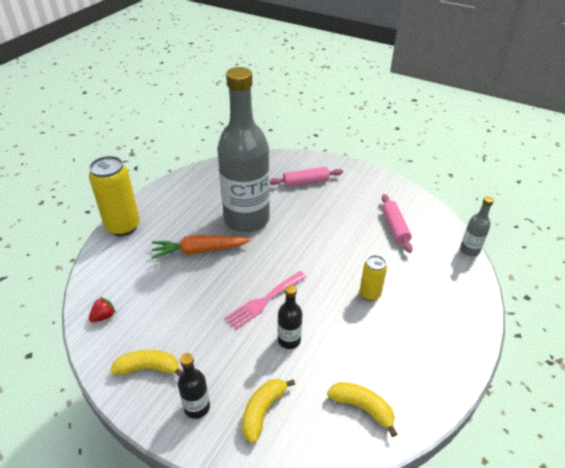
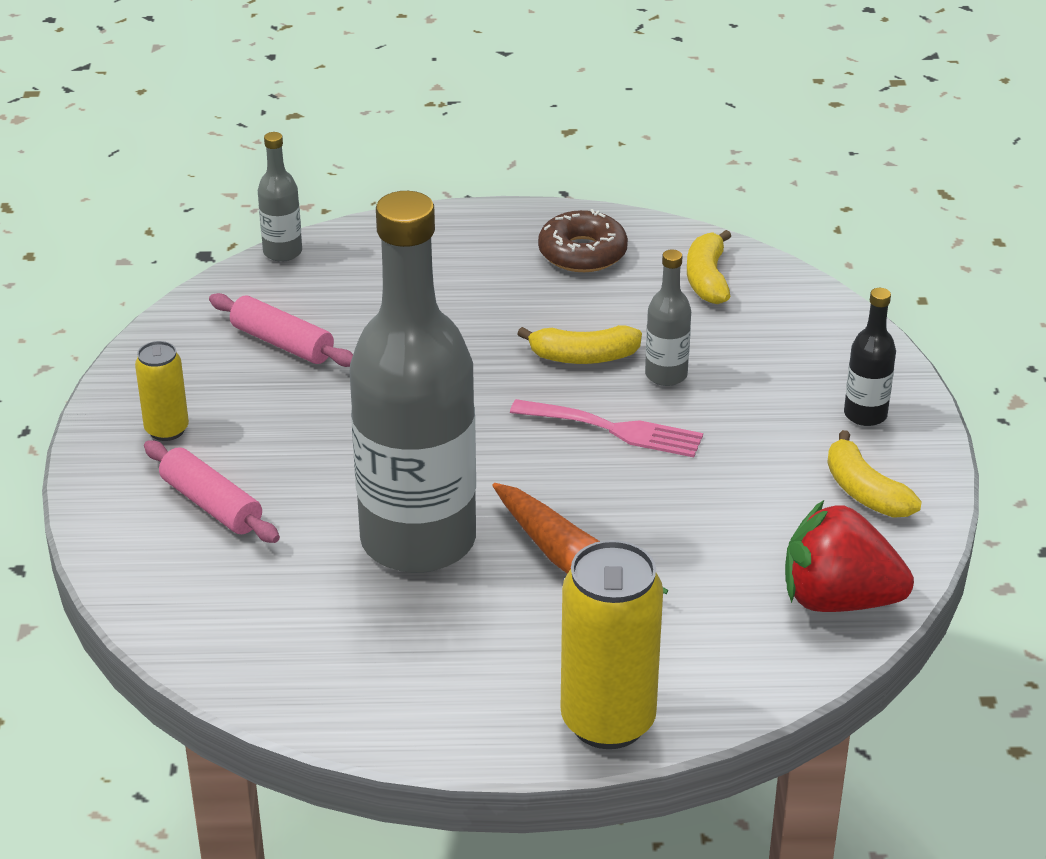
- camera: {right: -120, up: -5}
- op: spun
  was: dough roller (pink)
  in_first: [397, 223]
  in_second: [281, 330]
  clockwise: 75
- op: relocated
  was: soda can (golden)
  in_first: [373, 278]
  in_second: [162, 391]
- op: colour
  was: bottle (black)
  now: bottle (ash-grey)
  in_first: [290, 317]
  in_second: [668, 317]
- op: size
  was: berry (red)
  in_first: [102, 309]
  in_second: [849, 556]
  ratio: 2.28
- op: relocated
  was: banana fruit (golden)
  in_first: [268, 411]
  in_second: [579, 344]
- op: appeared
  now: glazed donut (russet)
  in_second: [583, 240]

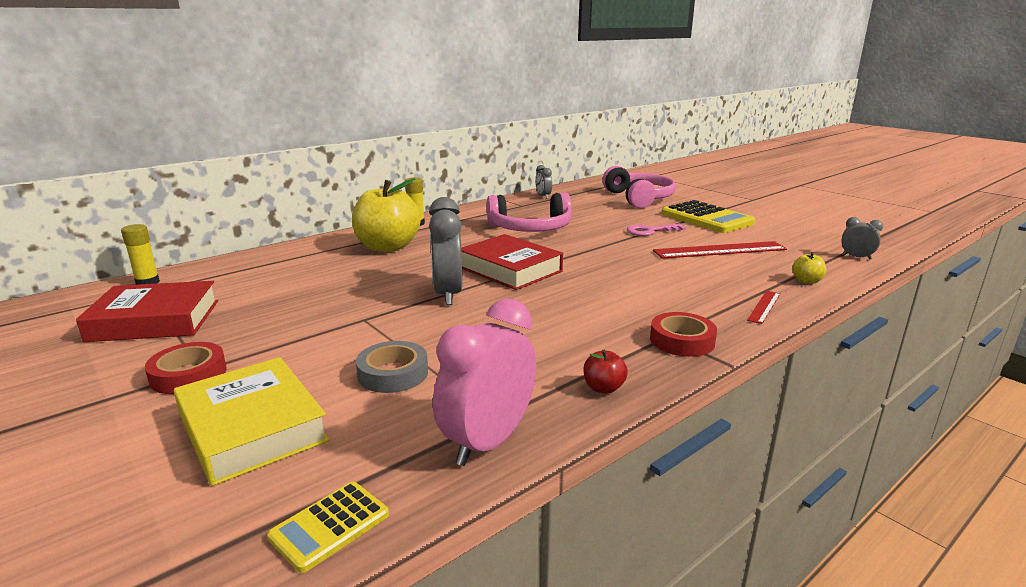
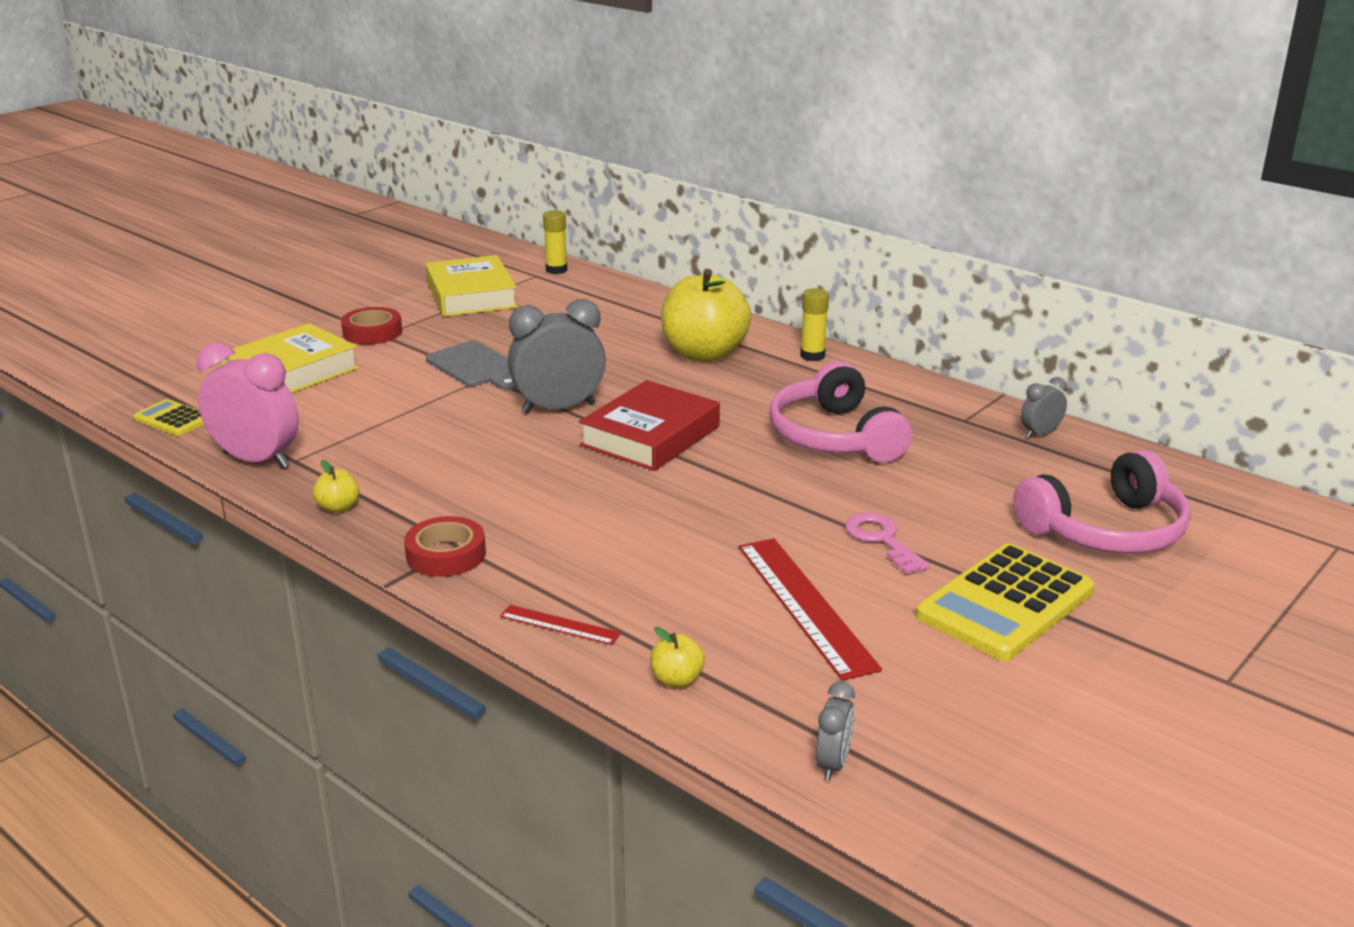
- camera: {right: 80, up: 5}
- op: colour
  was: book (red)
  now: book (golden)
  in_first: [147, 311]
  in_second: [472, 286]
- op: missing
  was: sticky tape (ash-grey)
  in_first: [392, 367]
- op: colour
  was: apple fruit (red)
  now: apple fruit (golden)
  in_first: [606, 372]
  in_second: [336, 486]
- op: appeared
  now: cutting board (ash-grey)
  in_second: [471, 365]

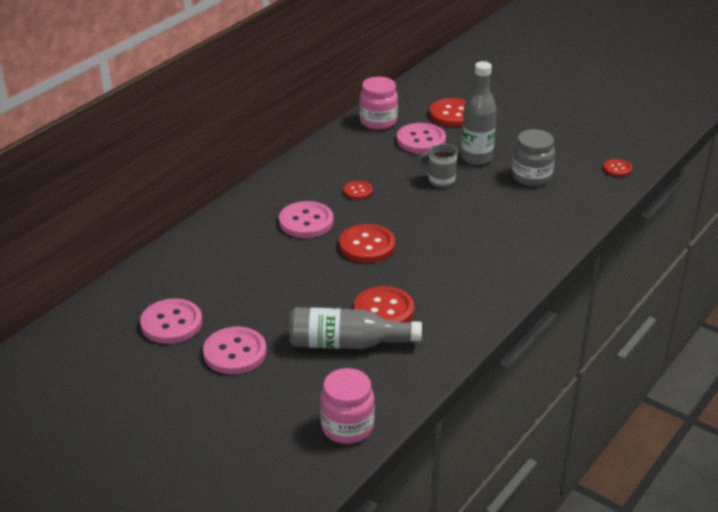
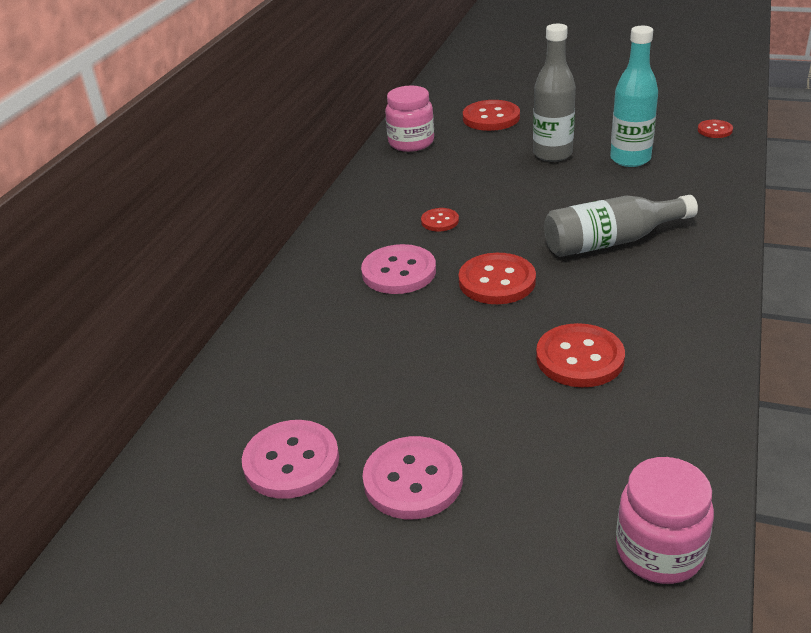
- camera: {right: -15, up: 0}
- op: missing
  was: sewing button (pink)
  in_first: [421, 138]
- op: exchanged
  was: preserve jar (ash-grey)
  now: bottle (teal)
  in_first: [533, 158]
  in_second: [634, 96]
- op: missing
  was: coffee mug (ash-grey)
  in_first: [437, 166]
- op: relocated
  was: bottle (ash-grey)
  in_first: [356, 328]
  in_second: [621, 226]

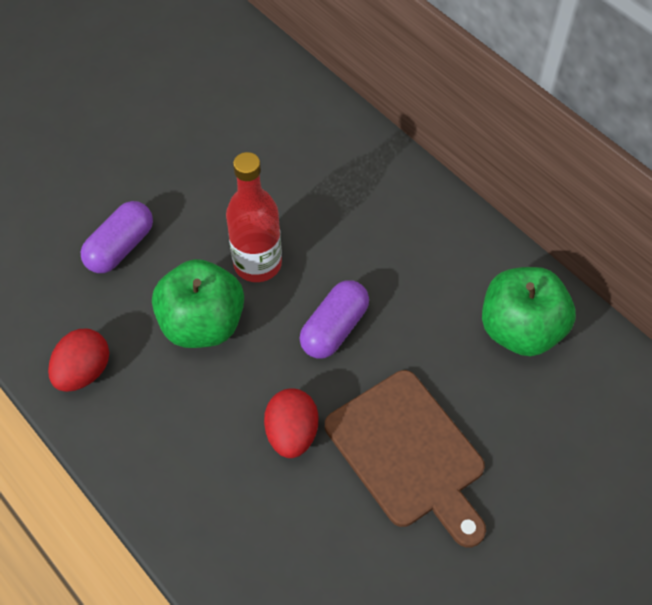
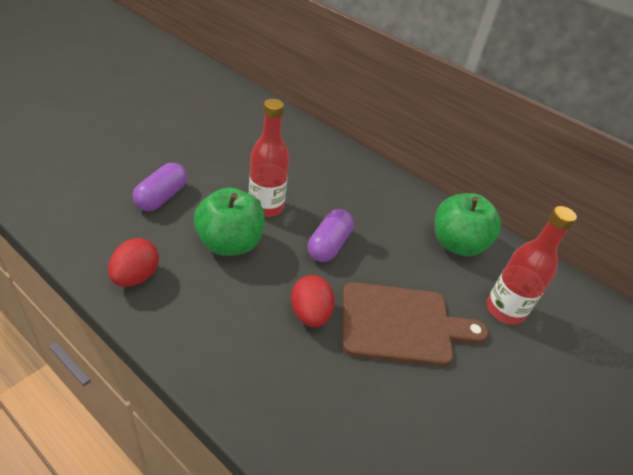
- camera: {right: -15, up: -15}
- op: spun
  was: cutting board (russet)
  in_first: [405, 458]
  in_second: [415, 324]
  clockwise: -45
- op: appeared
  now: bottle (red)
  in_second: [531, 265]

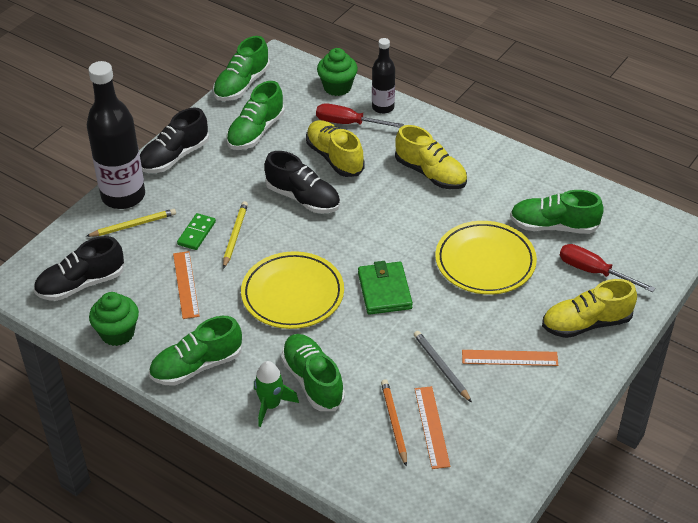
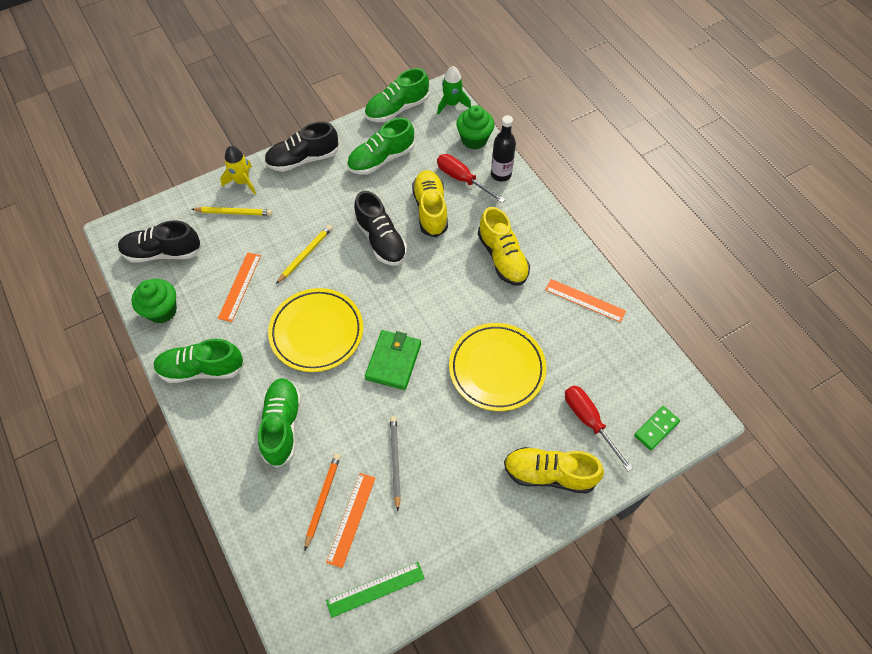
- camera: {right: 25, up: 15}
- op: exchanged
  was: bottle (black)
  now: toy rocket (golden)
  in_first: [116, 135]
  in_second: [238, 170]
- op: missing
  was: shoe (leaf-green)
  in_first: [557, 212]
- op: relocated
  was: domino (leaf-green)
  in_first: [196, 231]
  in_second: [657, 428]
- op: relocated
  was: measuring stick (orange-coloured)
  in_first: [510, 358]
  in_second: [585, 301]
- op: relocated
  was: toy rocket (leaf-green)
  in_first: [276, 394]
  in_second: [454, 90]
- op: appeared
  now: measuring stick (leaf-green)
  in_second: [375, 590]

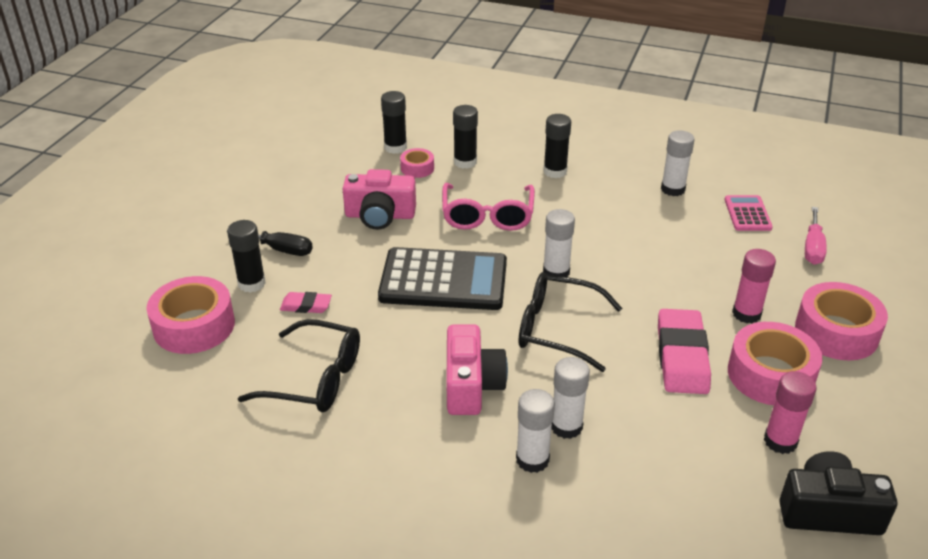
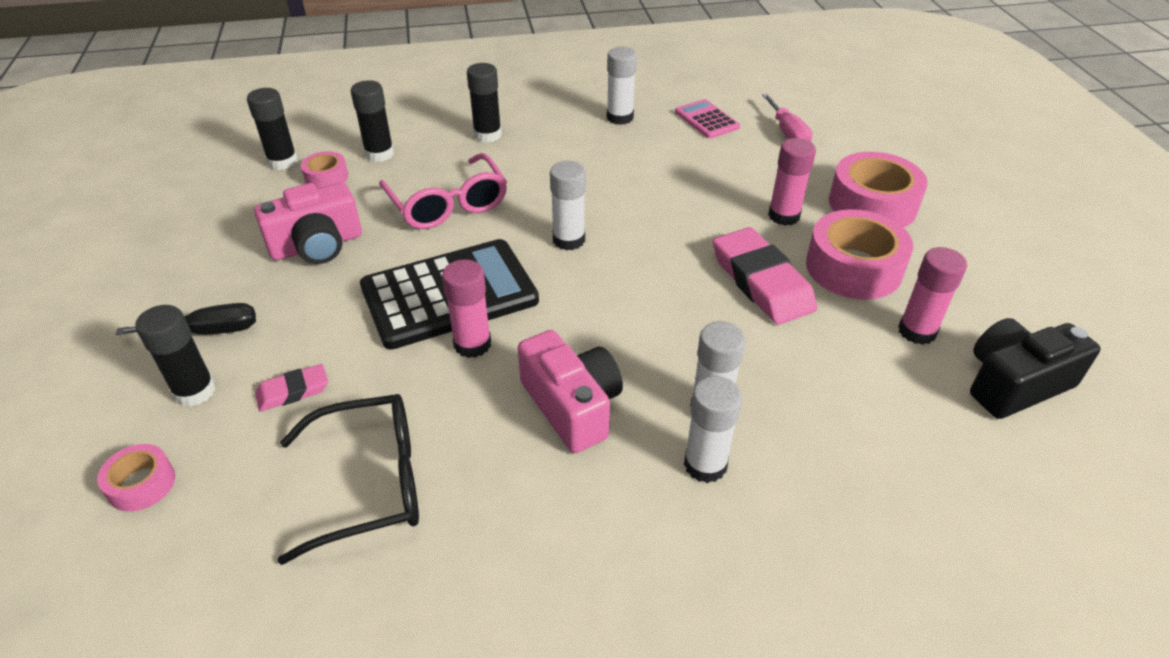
- camera: {right: -30, up: 5}
- op: missing
  was: eyeglasses (black)
  in_first: [570, 322]
- op: size
  was: sticky tape (pink)
  in_first: [190, 315]
  in_second: [136, 478]
  ratio: 0.52
- op: appeared
  now: glue (pink)
  in_second: [466, 308]

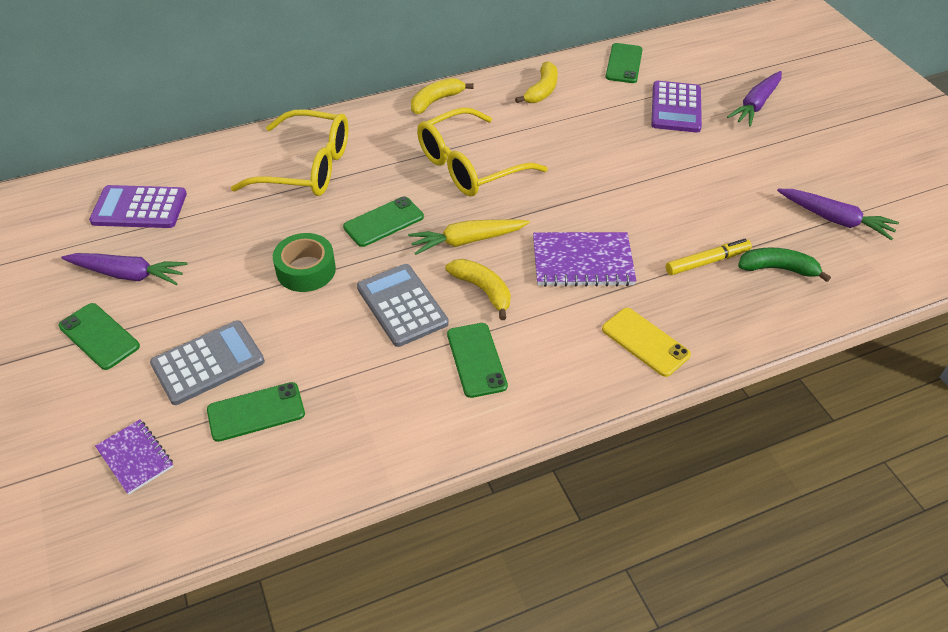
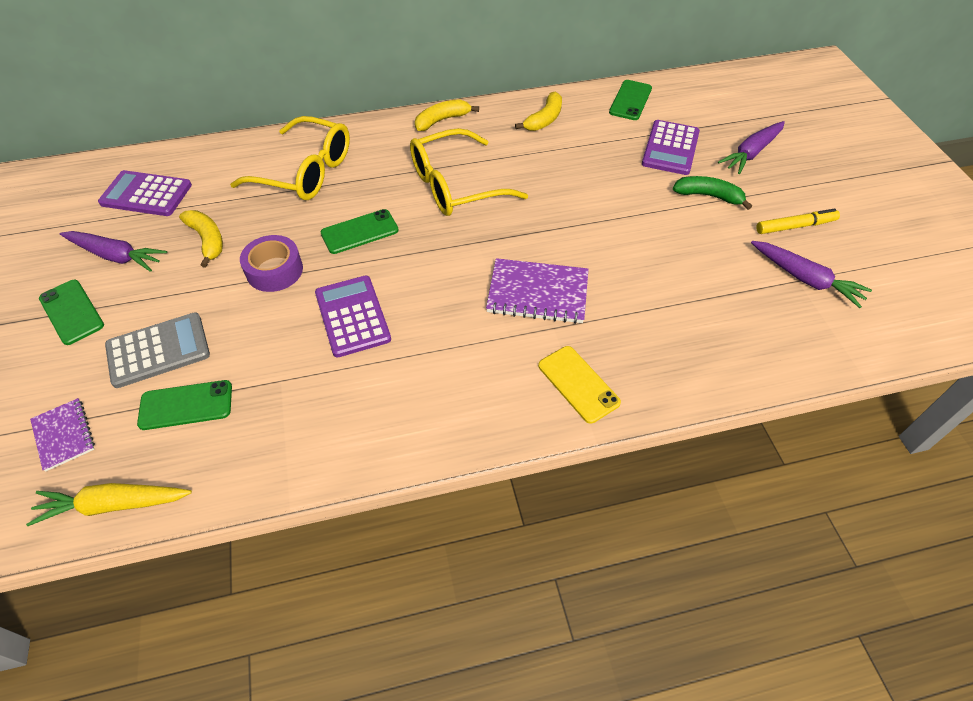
- camera: {right: 10, up: 5}
- op: relocated
  was: toy carrot (golden)
  in_first: [469, 237]
  in_second: [109, 504]
- op: colour
  was: sticky tape (leaf-green)
  now: sticky tape (violet)
  in_first: [304, 262]
  in_second: [271, 263]
- op: relocated
  was: marker pen (golden)
  in_first: [709, 257]
  in_second: [798, 221]
- op: relocated
  was: banana fruit (leaf-green)
  in_first: [784, 264]
  in_second: [712, 193]
- op: relocated
  was: banana fruit (golden)
  in_first: [478, 289]
  in_second: [201, 238]
- op: colour
  was: adding machine (ash-grey)
  now: adding machine (violet)
  in_first: [403, 305]
  in_second: [353, 317]
- op: missing
  was: smartphone (leaf-green)
  in_first: [477, 360]

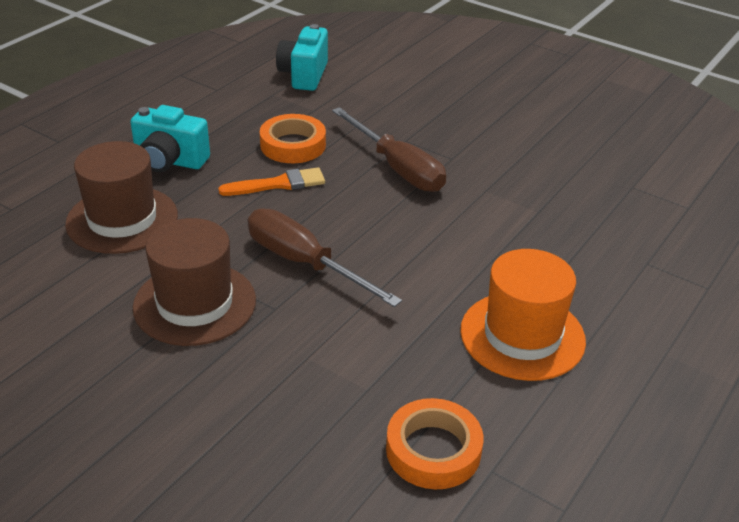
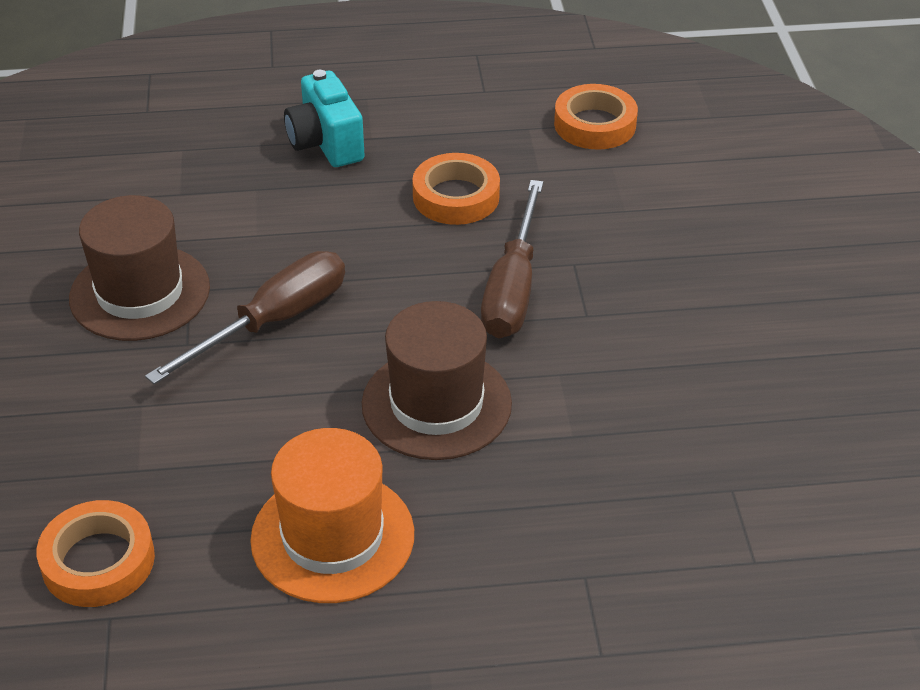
- camera: {right: 50, up: 5}
- op: exchanged
  was: camera (teal)
  now: sticky tape (orange-coloured)
  in_first: [302, 57]
  in_second: [596, 117]
- op: relocated
  was: top hat (russet)
  in_first: [121, 197]
  in_second: [437, 380]
- op: missing
  was: brush (orange-coloured)
  in_first: [271, 181]
- op: spun
  was: hand screwdriver (russet)
  in_first: [325, 257]
  in_second: [245, 317]
  clockwise: 45

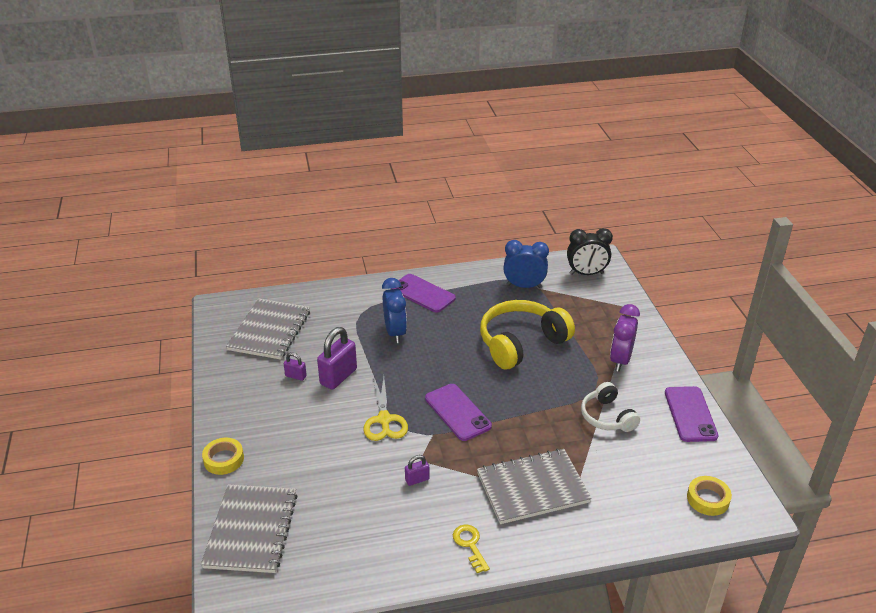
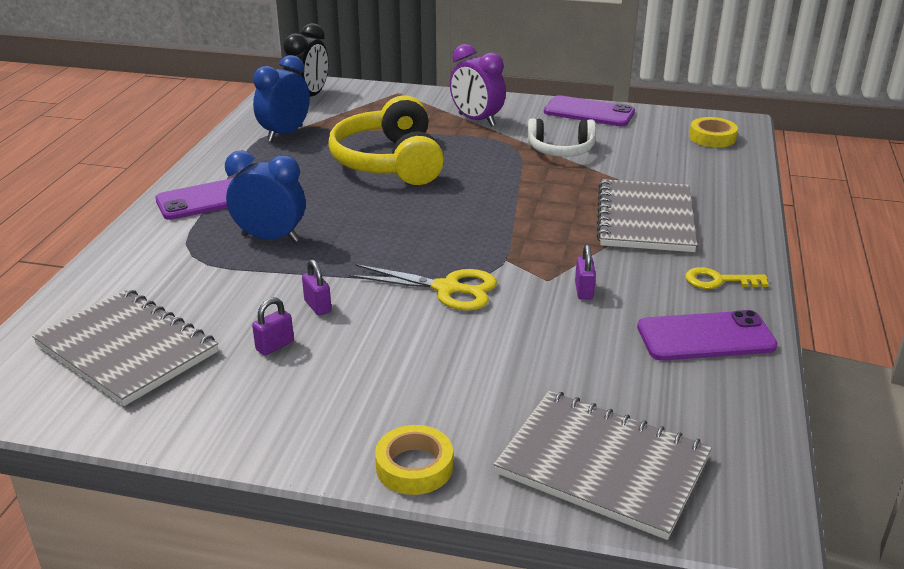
- camera: {right: -65, up: -5}
- op: size
  was: padlock (violet)
  in_first: [337, 358]
  in_second: [317, 287]
  ratio: 0.51
- op: relocated
  was: smartphone (violet)
  in_first: [458, 412]
  in_second: [707, 335]

